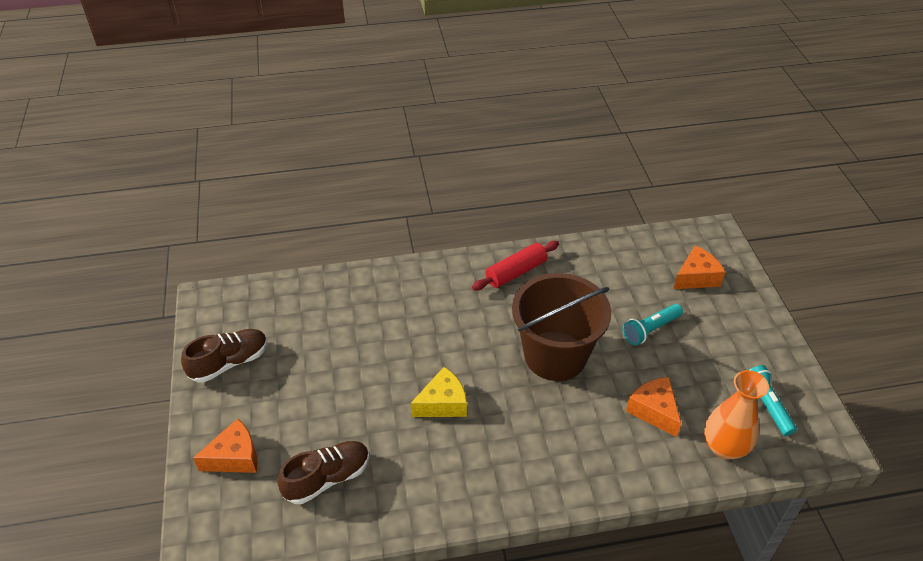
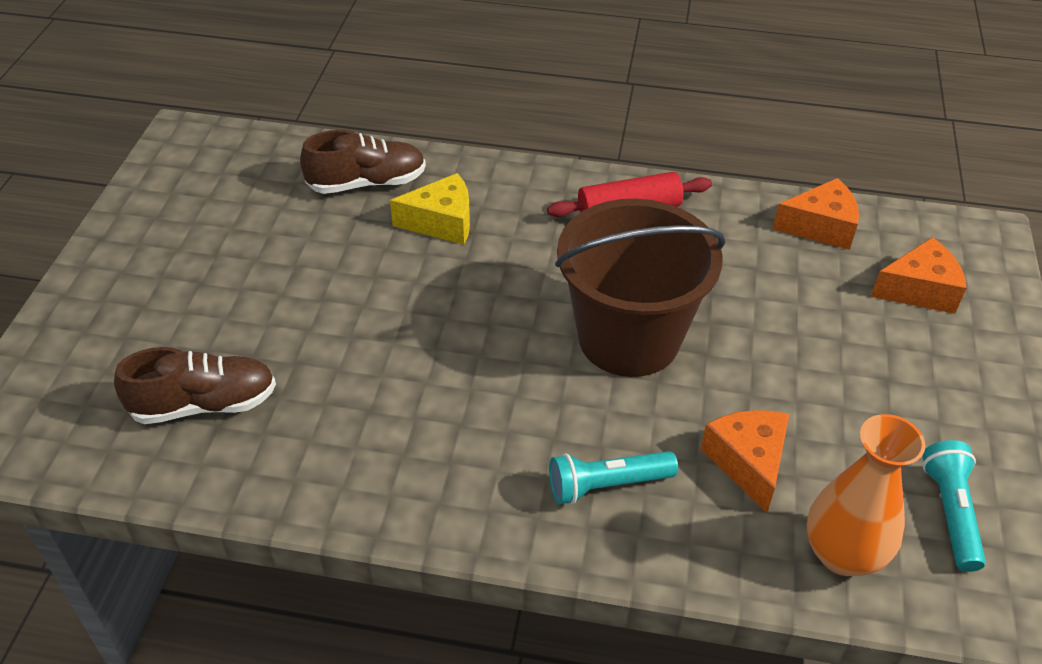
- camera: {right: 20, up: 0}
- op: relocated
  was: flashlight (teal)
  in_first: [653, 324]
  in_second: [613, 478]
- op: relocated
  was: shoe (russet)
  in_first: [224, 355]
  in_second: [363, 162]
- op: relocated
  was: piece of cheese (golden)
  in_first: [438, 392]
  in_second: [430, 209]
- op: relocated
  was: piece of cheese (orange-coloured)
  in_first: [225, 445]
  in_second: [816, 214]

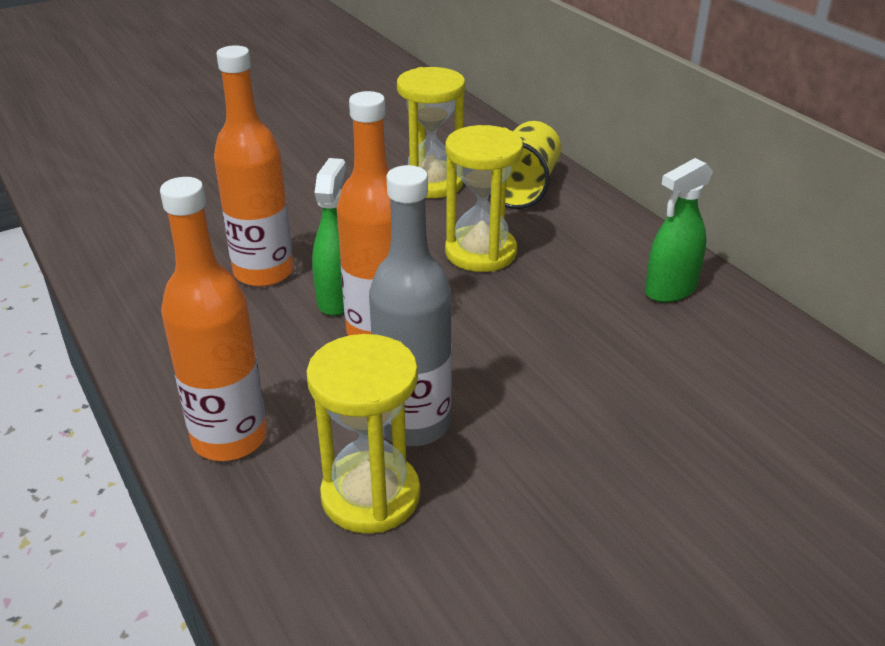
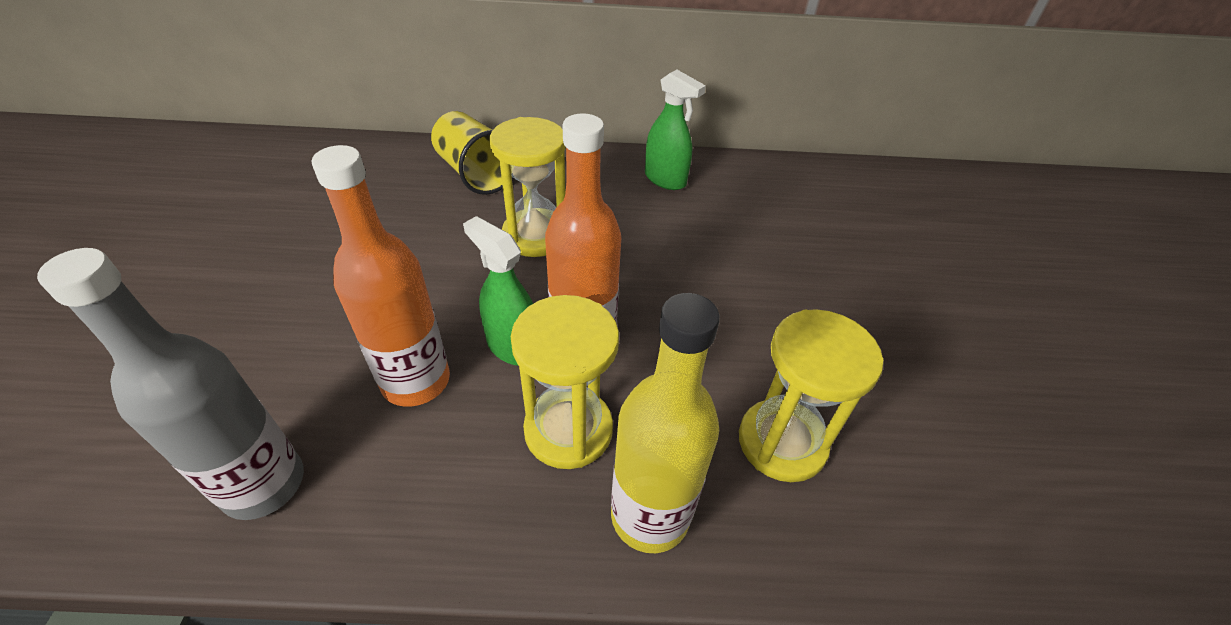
- camera: {right: -60, up: 10}
- op: relocated
  was: hourglass (golden)
  in_first: [431, 132]
  in_second: [565, 382]
- op: spun
  was: spray cleaner (leaf-green)
  in_first: [679, 230]
  in_second: [675, 130]
  clockwise: -45
- op: relocated
  was: bottle (ash-grey)
  in_first: [410, 305]
  in_second: [170, 384]
- op: colour
  was: bottle (orange-coloured)
  now: bottle (golden)
  in_first: [213, 319]
  in_second: [665, 423]

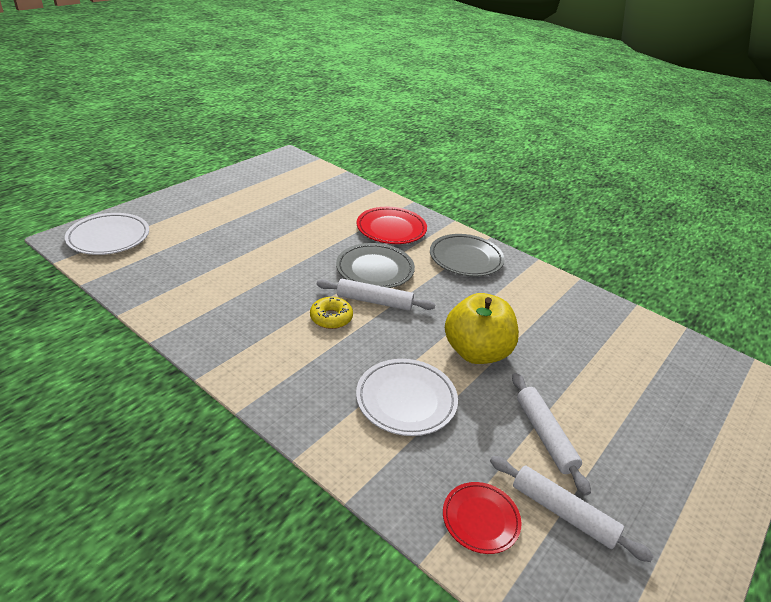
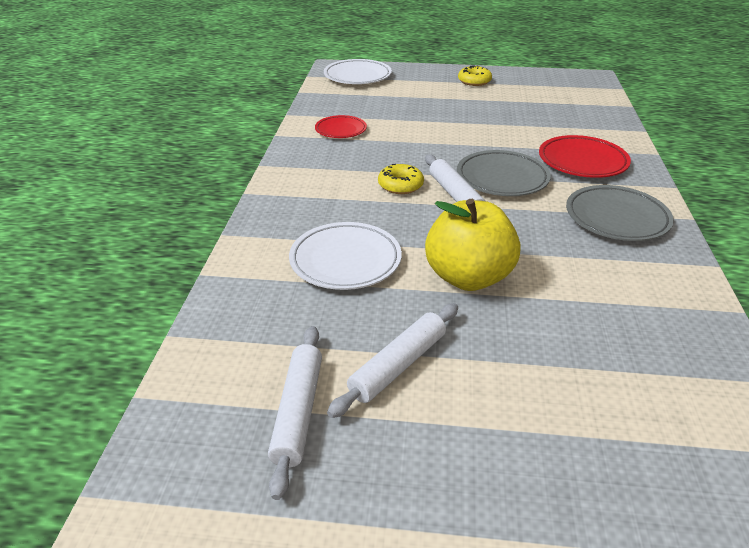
- camera: {right: 60, up: 0}
- op: relocated
  was: plate (red)
  in_first: [482, 518]
  in_second: [341, 126]
- op: appeared
  now: glazed donut (golden)
  in_second: [475, 76]

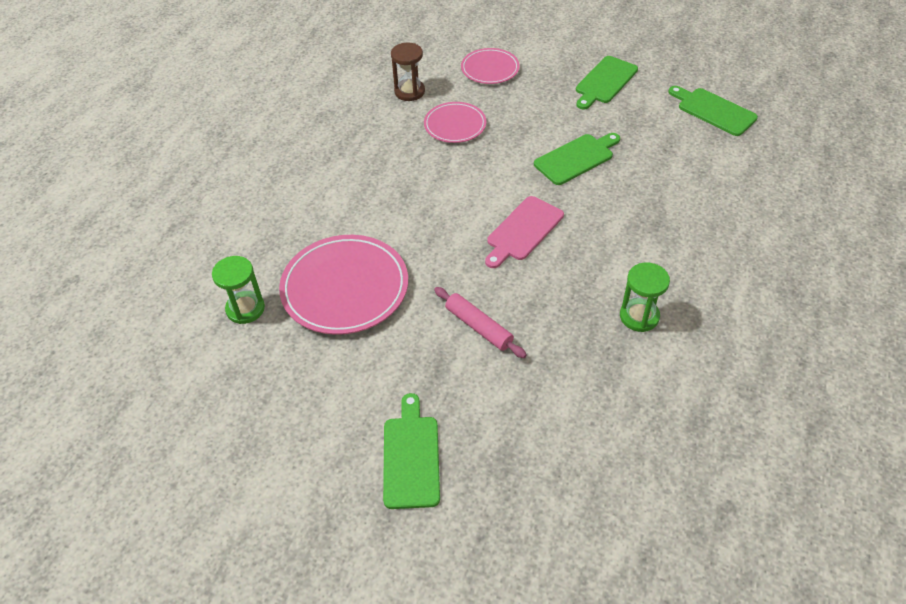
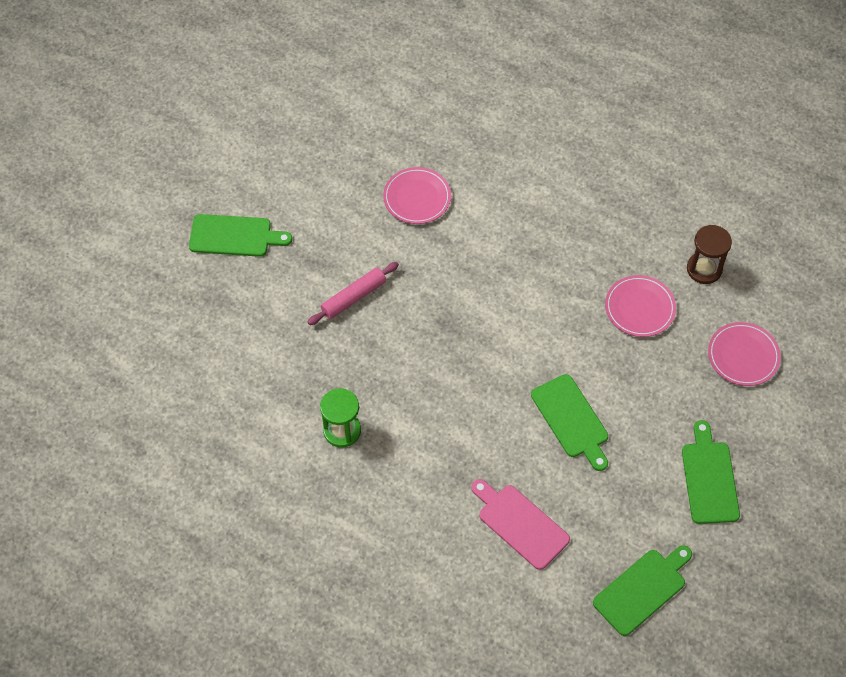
- camera: {right: 95, up: 10}
- op: spun
  was: cutting board (leaf-green)
  in_first: [607, 82]
  in_second: [711, 472]
  clockwise: 45
- op: relocated
  was: cutting board (pink)
  in_first: [524, 232]
  in_second: [520, 524]
- op: size
  was: plate (pink)
  in_first: [343, 285]
  in_second: [417, 195]
  ratio: 0.58
- op: missing
  was: hourglass (leaf-green)
  in_first: [238, 290]

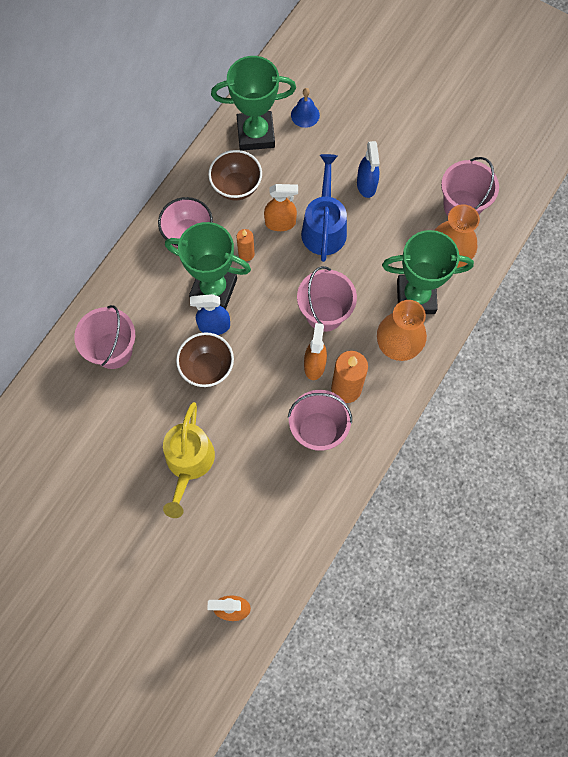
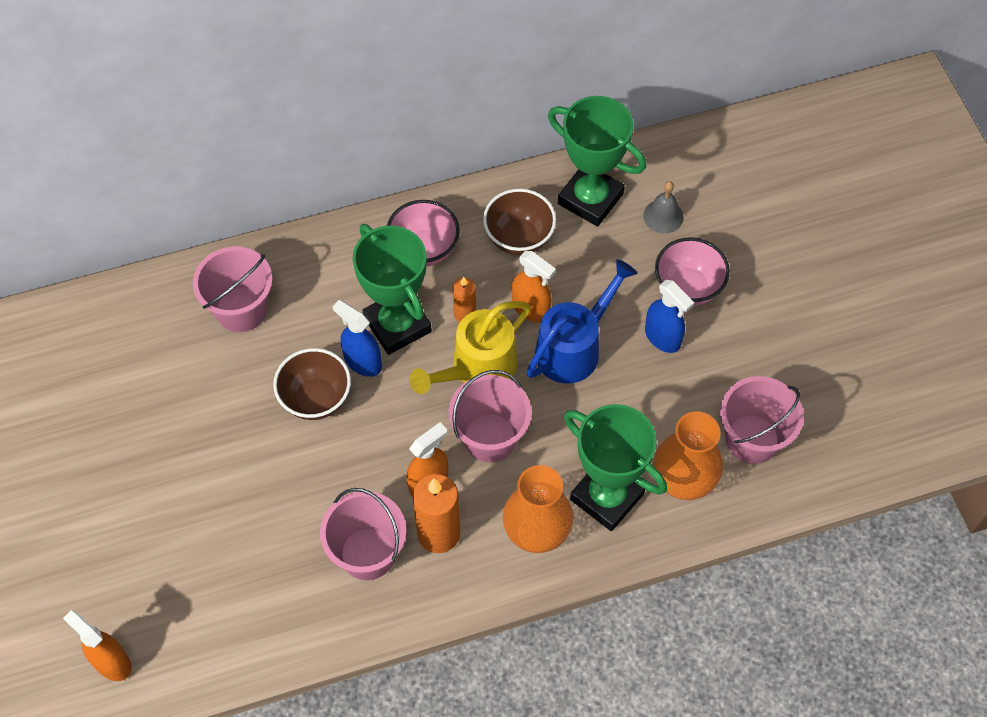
- camera: {right: 40, up: -10}
- op: colour
  was: school bell (blue)
  now: school bell (ash-grey)
  in_first: [305, 108]
  in_second: [663, 207]
- op: spun
  was: spray cleaner (blue)
  in_first: [368, 169]
  in_second: [669, 316]
  clockwise: -75
- op: relocated
  was: sprinkling can (golden)
  in_first: [189, 460]
  in_second: [470, 347]
- op: appeared
  now: deep dish (pink)
  in_second: [692, 271]

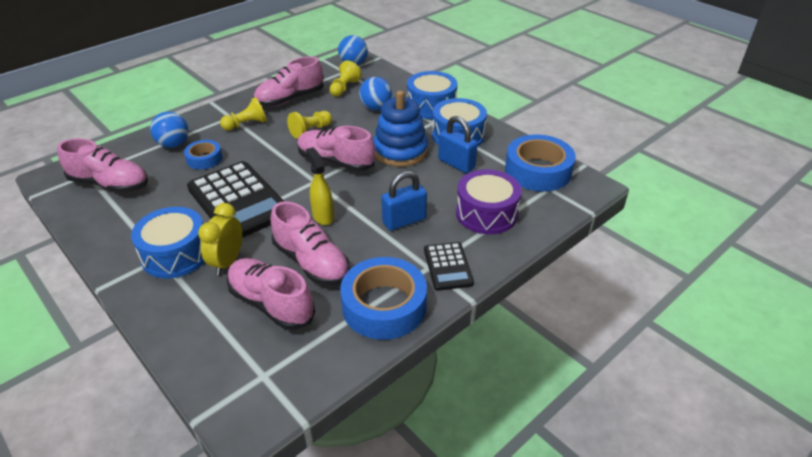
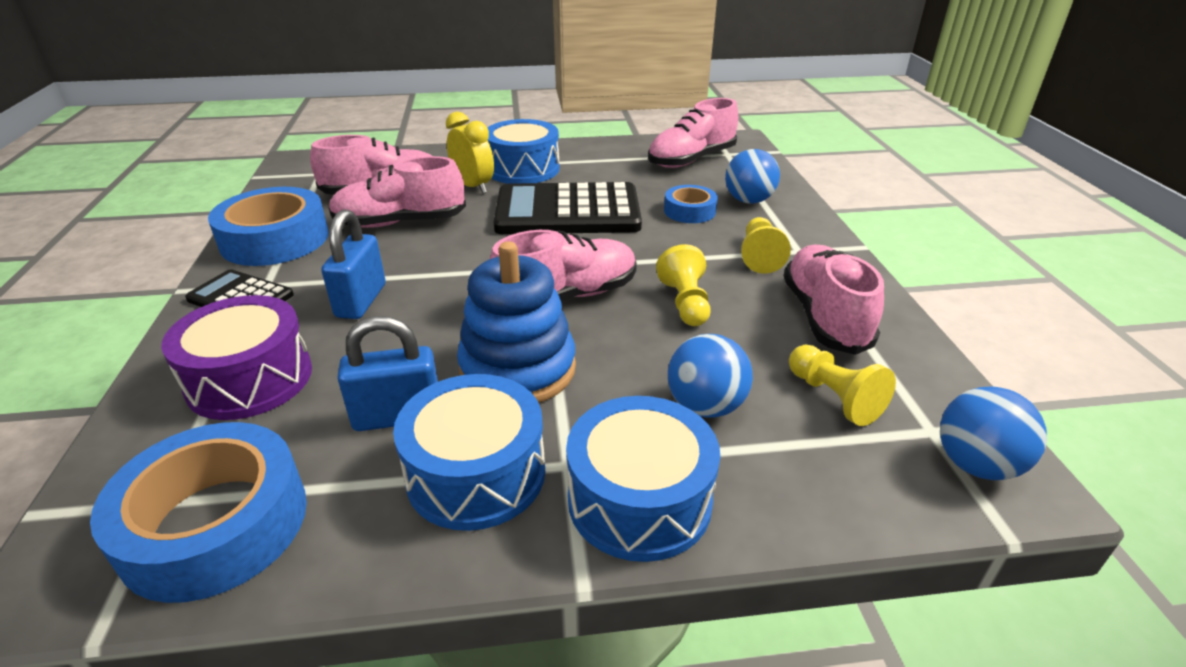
- camera: {right: 125, up: -5}
- op: missing
  was: spray cleaner (golden)
  in_first: [320, 186]

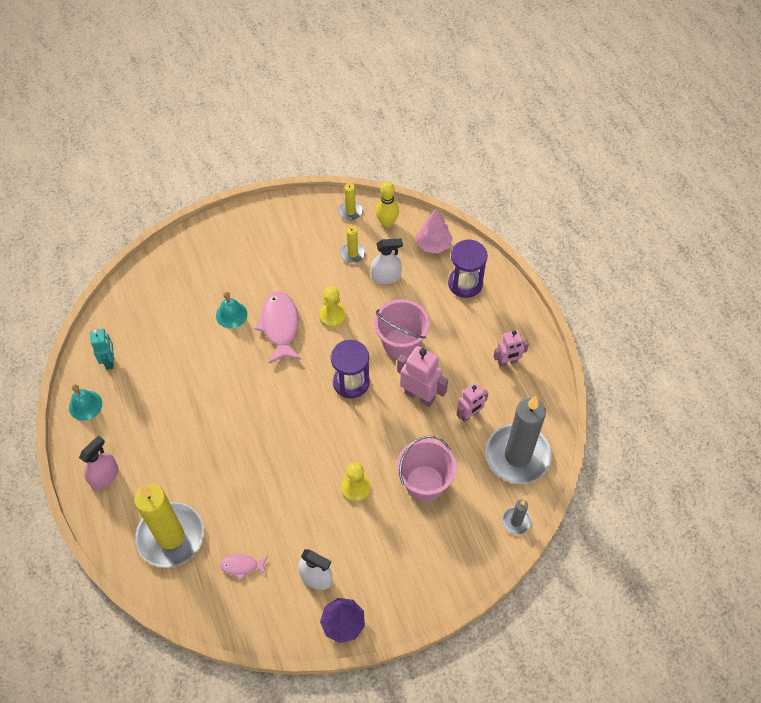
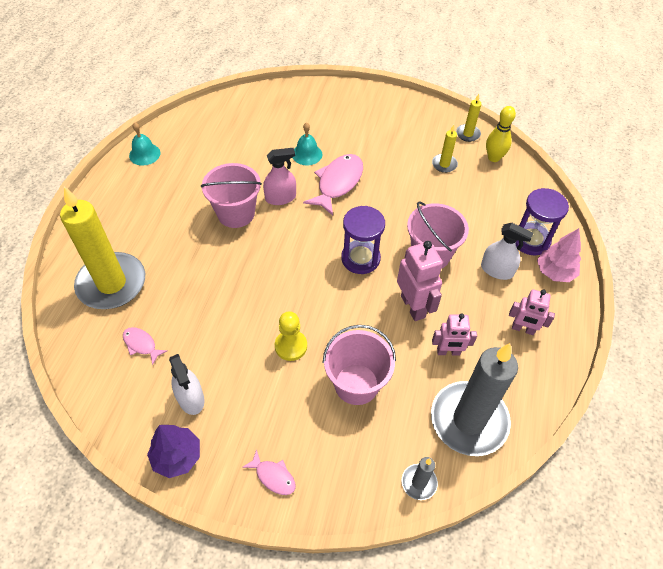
- camera: {right: 35, up: -5}
- op: relocated
  was: tree (pink)
  in_first: [434, 230]
  in_second: [559, 255]
- op: relocated
  was: spray cleaner (snow-white)
  in_first: [387, 261]
  in_second: [507, 251]
- op: missing
  was: chess pawn (golden)
  in_first: [332, 307]
- op: missing
  was: robot figure (teal)
  in_first: [102, 349]
- op: relocated
  was: spray cleaner (pink)
  in_first: [99, 462]
  in_second: [279, 176]
- op: appeared
  now: bucket (pink)
  in_second: [231, 195]
- op: appeared
  now: toy fish (pink)
  in_second: [269, 472]

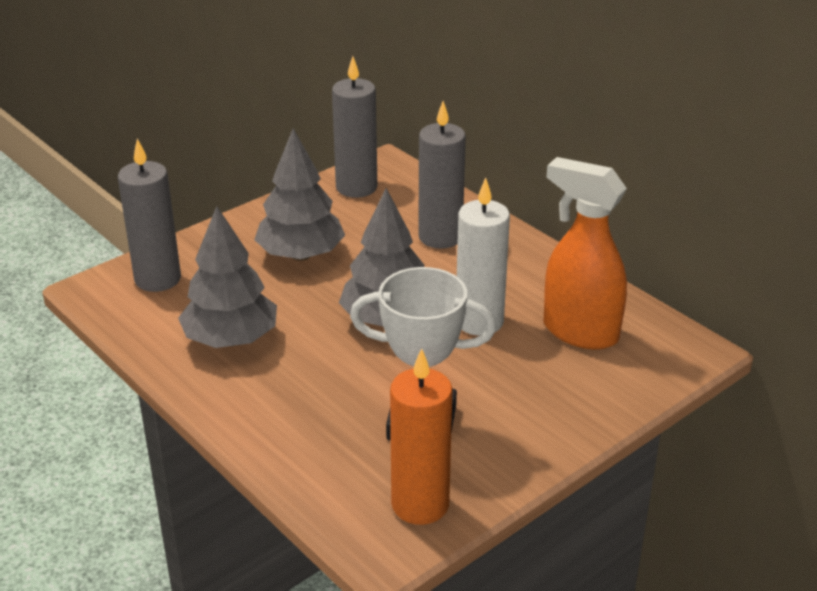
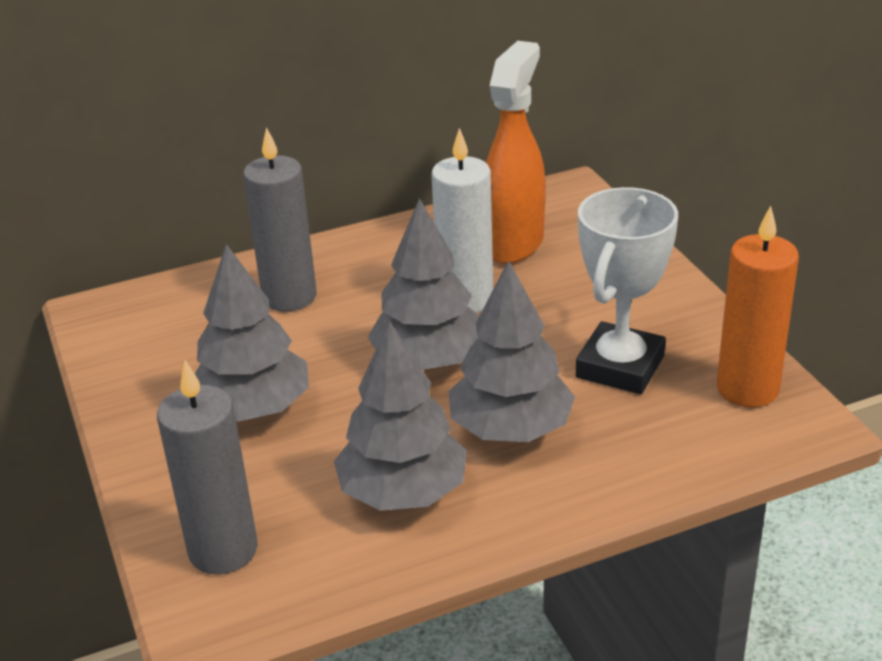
- camera: {right: -70, up: 0}
- op: missing
  was: pillar candle (ash-grey)
  in_first: [354, 127]
- op: spun
  was: spray cleaner (orange-coloured)
  in_first: [585, 253]
  in_second: [515, 152]
  clockwise: 150
- op: appeared
  now: tree (ash-grey)
  in_second: [512, 351]

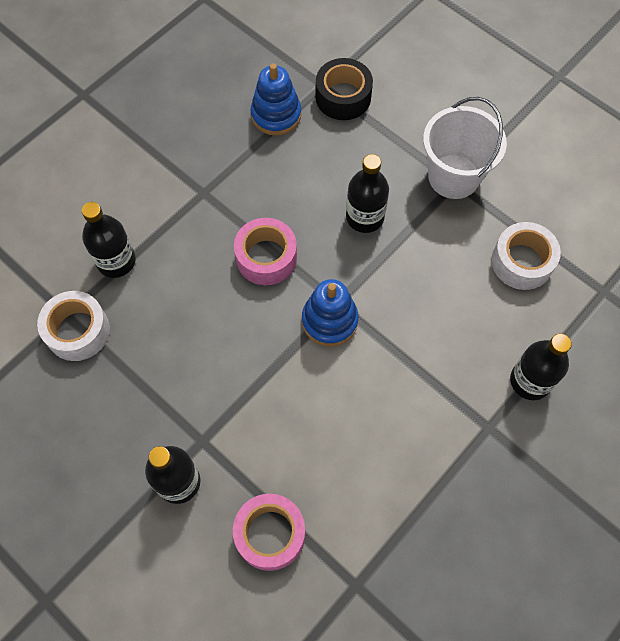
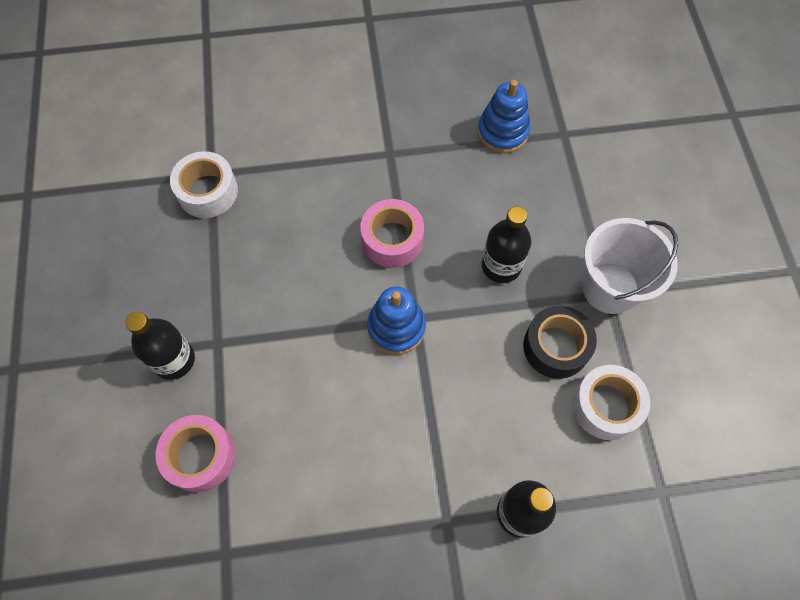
- camera: {right: 40, up: 0}
- op: relocated
  was: sticky tape (black)
  in_first: [344, 89]
  in_second: [560, 342]
- op: missing
  was: bottle (black)
  in_first: [109, 240]

